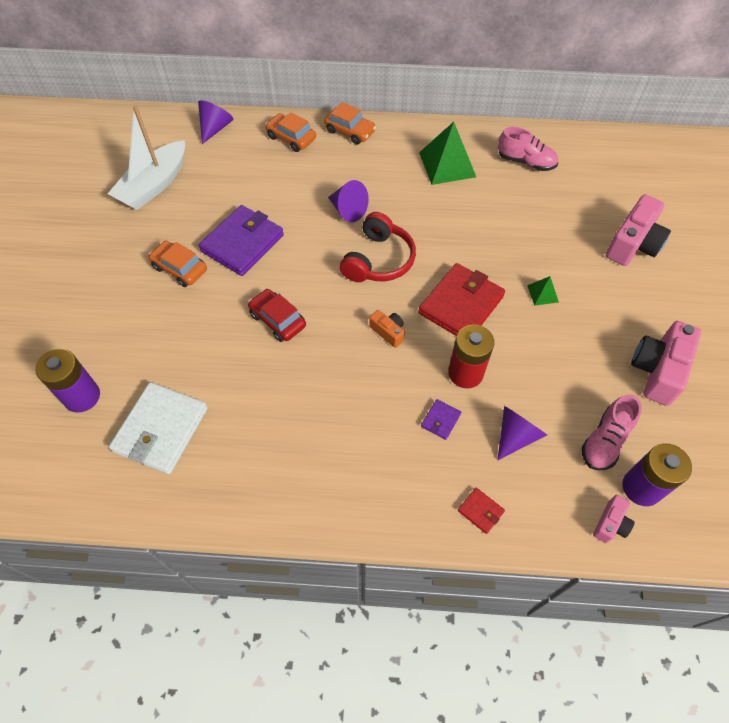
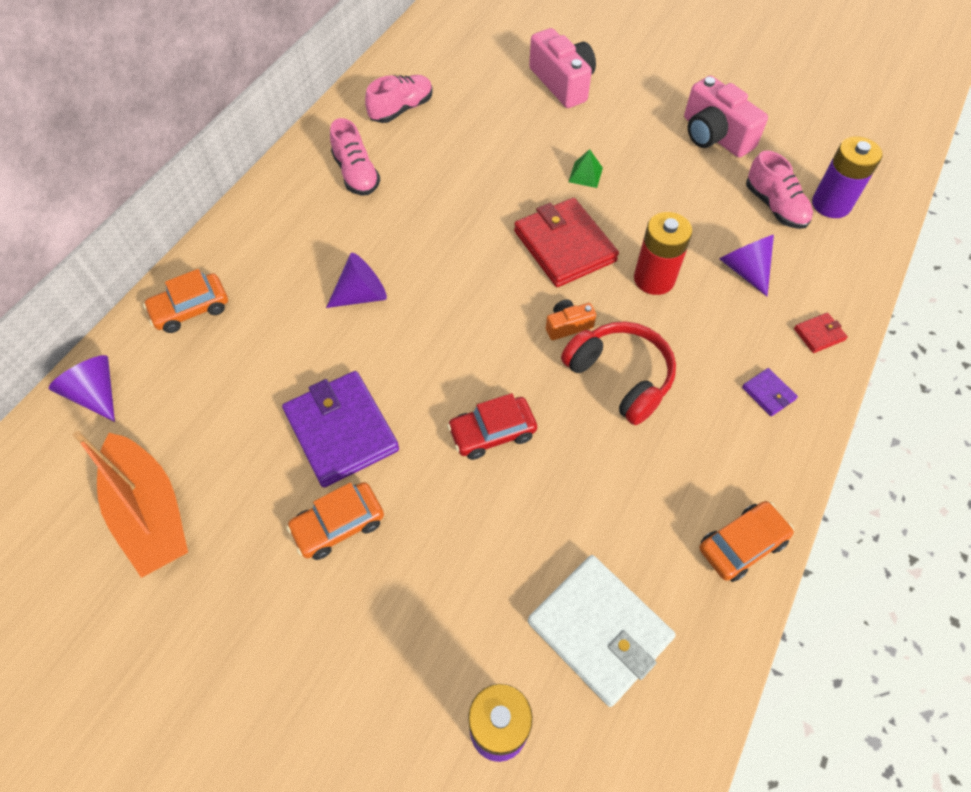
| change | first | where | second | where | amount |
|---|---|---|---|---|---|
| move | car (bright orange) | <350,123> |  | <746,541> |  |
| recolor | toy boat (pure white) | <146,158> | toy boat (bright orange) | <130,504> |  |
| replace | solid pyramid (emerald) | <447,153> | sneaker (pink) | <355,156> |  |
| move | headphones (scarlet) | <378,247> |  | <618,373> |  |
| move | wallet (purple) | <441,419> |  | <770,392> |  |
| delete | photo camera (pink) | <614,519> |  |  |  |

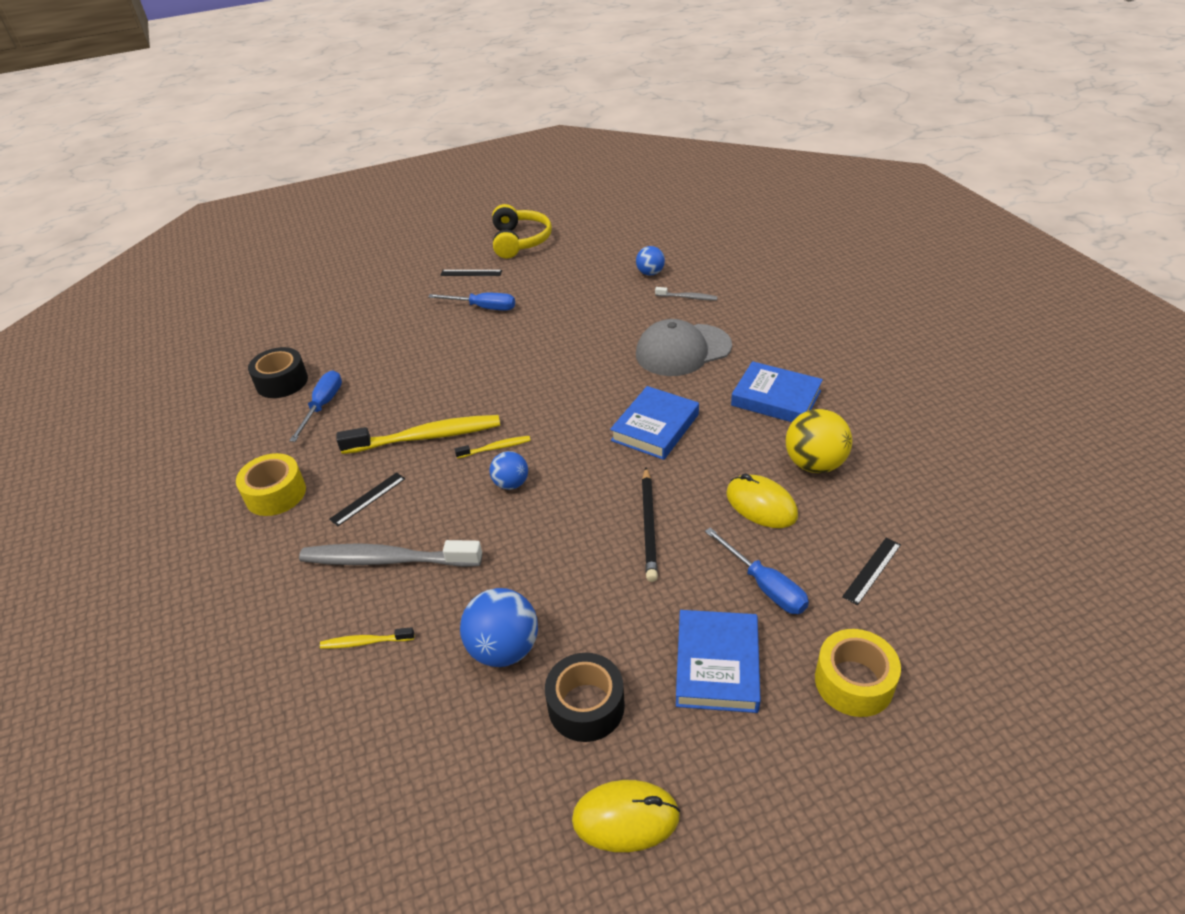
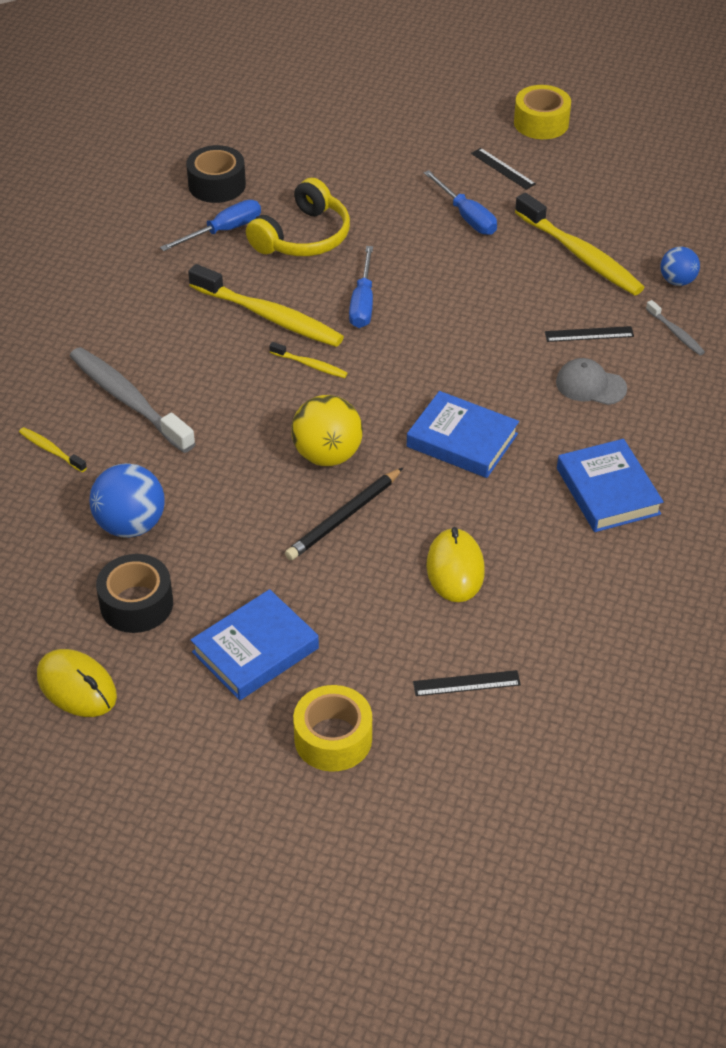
| change | first | where | second | where | amount |
|---|---|---|---|---|---|
| move | headphones (bright yellow) | <522,231> |  | <298,217> |  |
| resize | baseball cap (gray) | <684,347> |  | <591,381> | x0.57 |
| rotate | book (blue) | <654,423> |  | <463,434> | 45 degrees clockwise |
| move | sphere (bright yellow) | <819,441> |  | <327,430> |  |
| delete | sphere (blue) | <508,470> |  |  |  |
| move | sticky tape (bright yellow) | <271,484> |  | <542,112> |  |
| move | measuring stick (jet-black) | <367,499> |  | <589,334> |  |
| move | flat screwdriver (blue) | <757,571> |  | <361,287> |  |
| insert |  |  | toothbrush (bright yellow) | <580,244> |  |

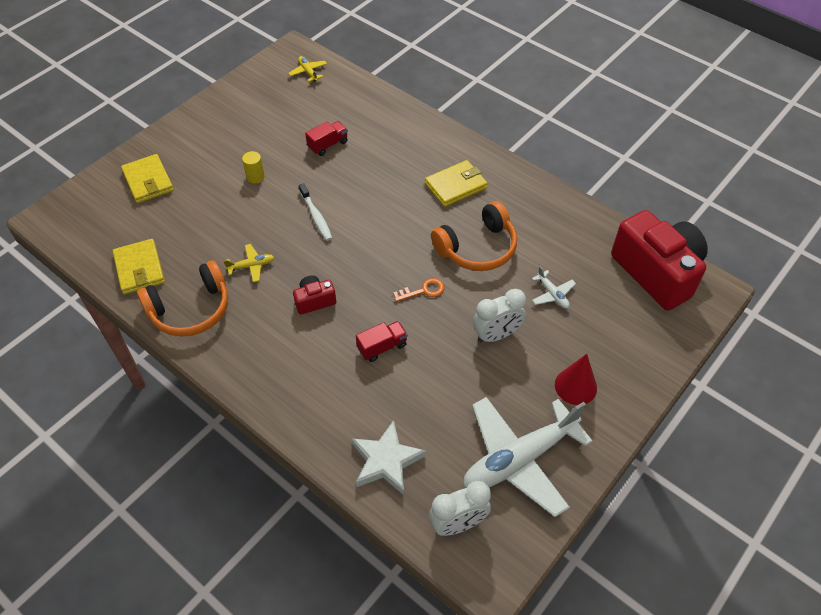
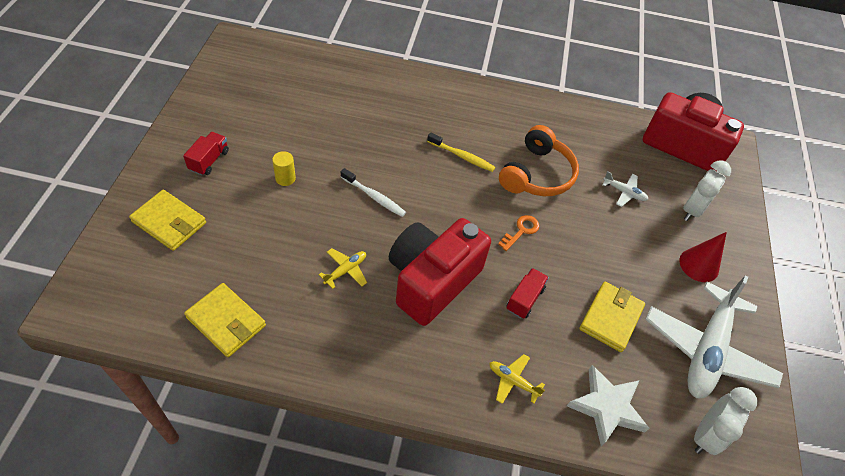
| change | first | where | second | where | amount |
|---|---|---|---|---|---|
| move | plane (bright yellow) | <307,69> |  | <517,379> |  |
| move | lorry (scarlet) | <326,138> |  | <206,154> |  |
| move | wallet (bright yellow) | <456,183> |  | <612,317> |  |
| delete | headphones (bright orange) | <182,298> |  |  |  |
| resize | photo camera (scarlet) | <314,295> |  | <440,272> | x2.27 |
| move | alarm clock (pure white) | <499,316> |  | <707,190> |  |
| insert |  |  | toothbrush (bright yellow) | <461,152> |  |

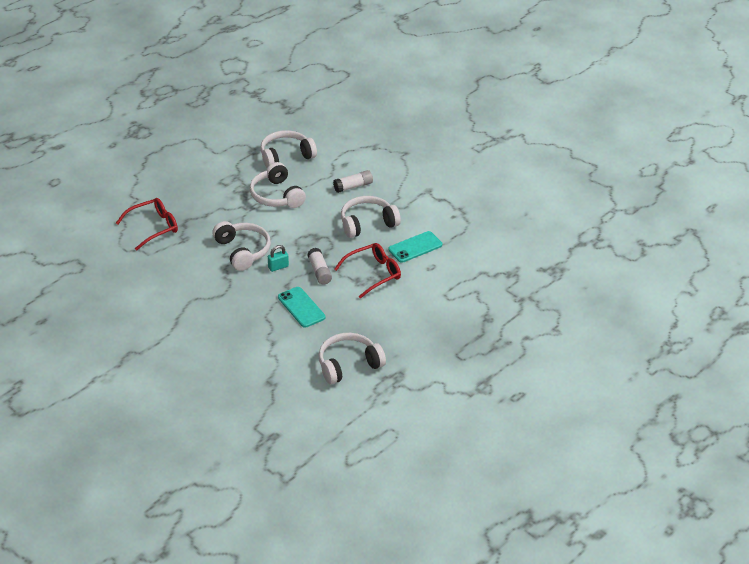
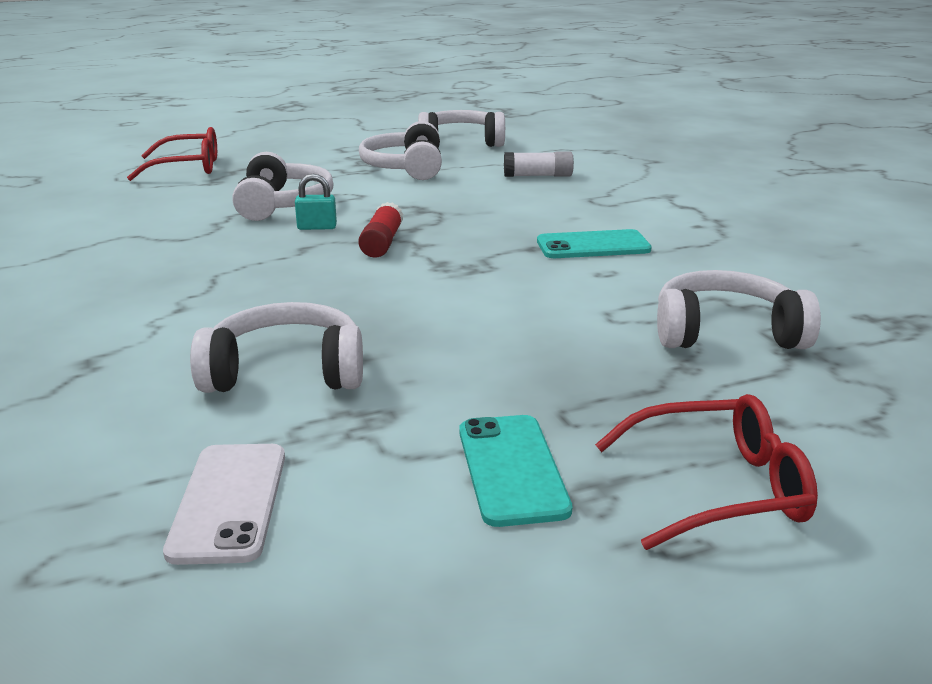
| change | first | where | second | where | amount |
|---|---|---|---|---|---|
| move | headphones (pure white) | <371,217> |  | <739,309> |  |
| move | spectacles (scarlet) | <367,271> |  | <706,472> |  |
| recolor | stick of glue (pure white) | <319,266> | stick of glue (scarlet) | <380,230> |  |
| move | mobile phone (teal) | <301,307> |  | <515,471> |  |
| insert |  |  | mobile phone (pure white) | <224,504> |  |

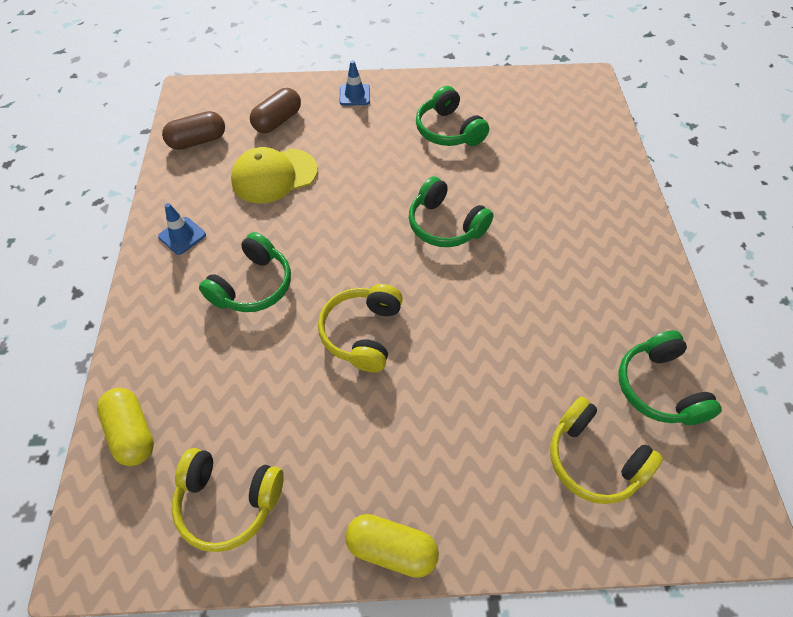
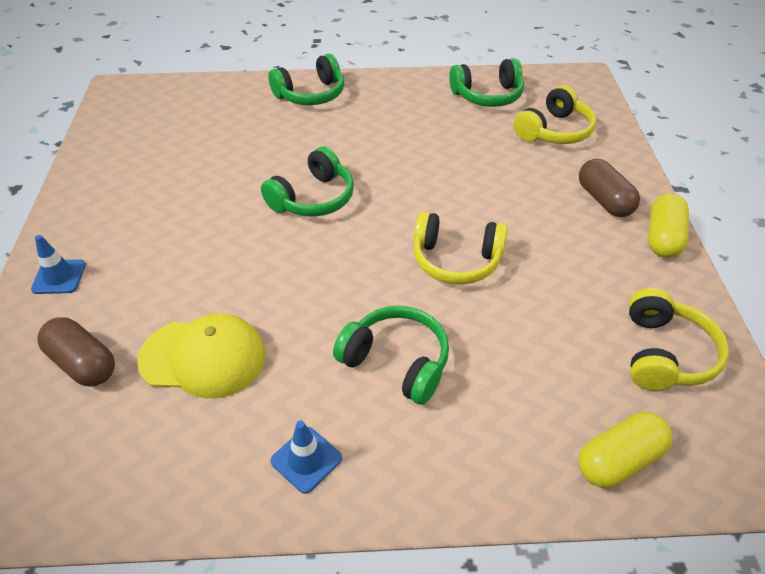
| change | first | where | second | where | amount |
|---|---|---|---|---|---|
| move | headphones (emerald) | <452,116> |  | <306,79> |  |
| move | pill shape (dark brown) | <193,130> |  | <609,188> |  |
| rotate | baseball cap (bright yellow) | <274,175> |  | <201,356> | 60 degrees counterclockwise |

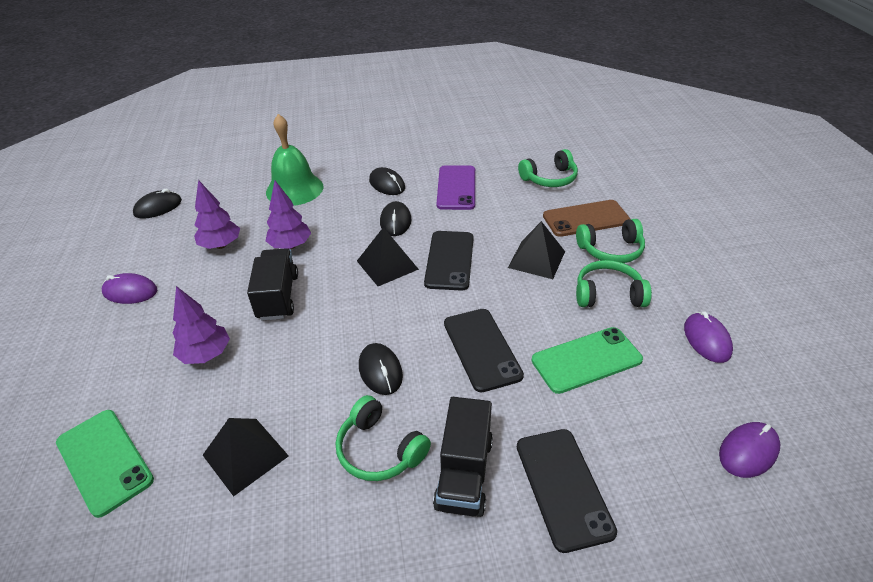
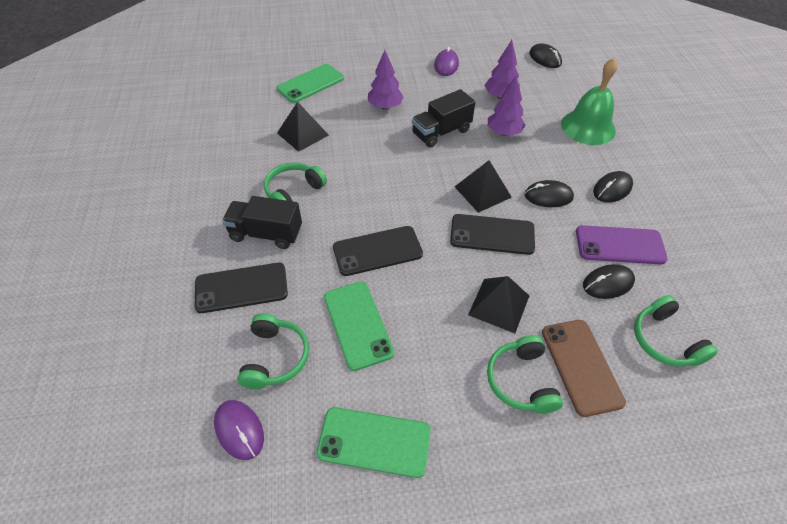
| change | first | where | second | where | amount |
|---|---|---|---|---|---|
| rotate | lorry (jet-black) | <272,284> |  | <443,118> | 150 degrees clockwise |
| move | headphones (emerald) | <614,283> |  | <273,351> |  |
| replace | mouse (purple) | <708,337> | mobile phone (emerald) | <373,442> |  |
| move | mouse (jet-black) | <381,369> |  | <609,281> |  |

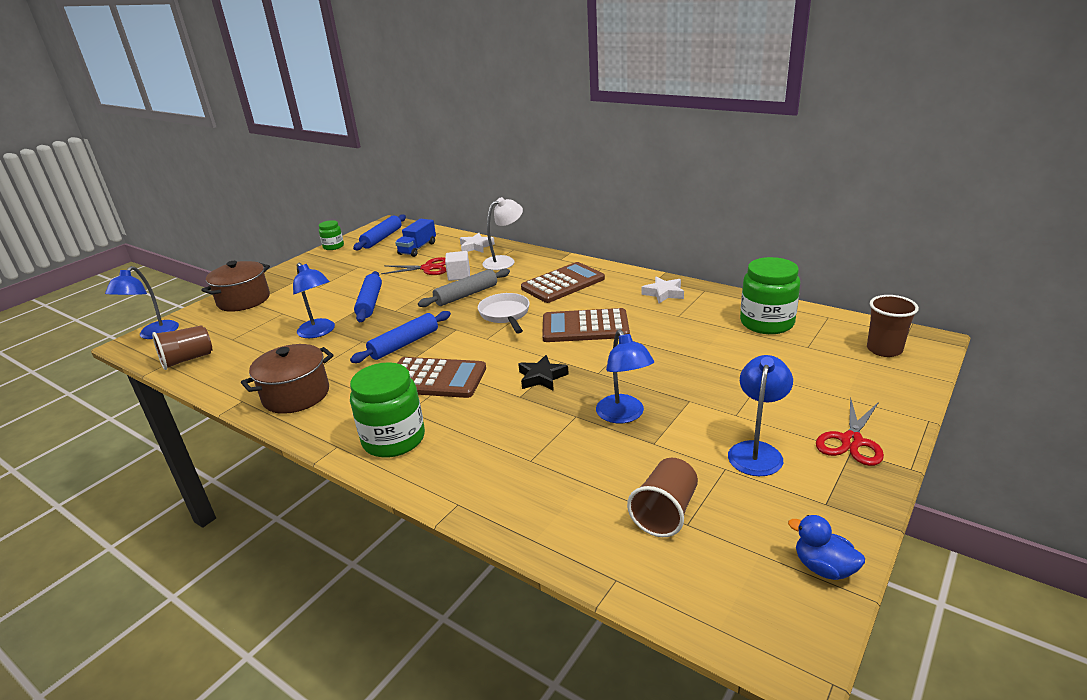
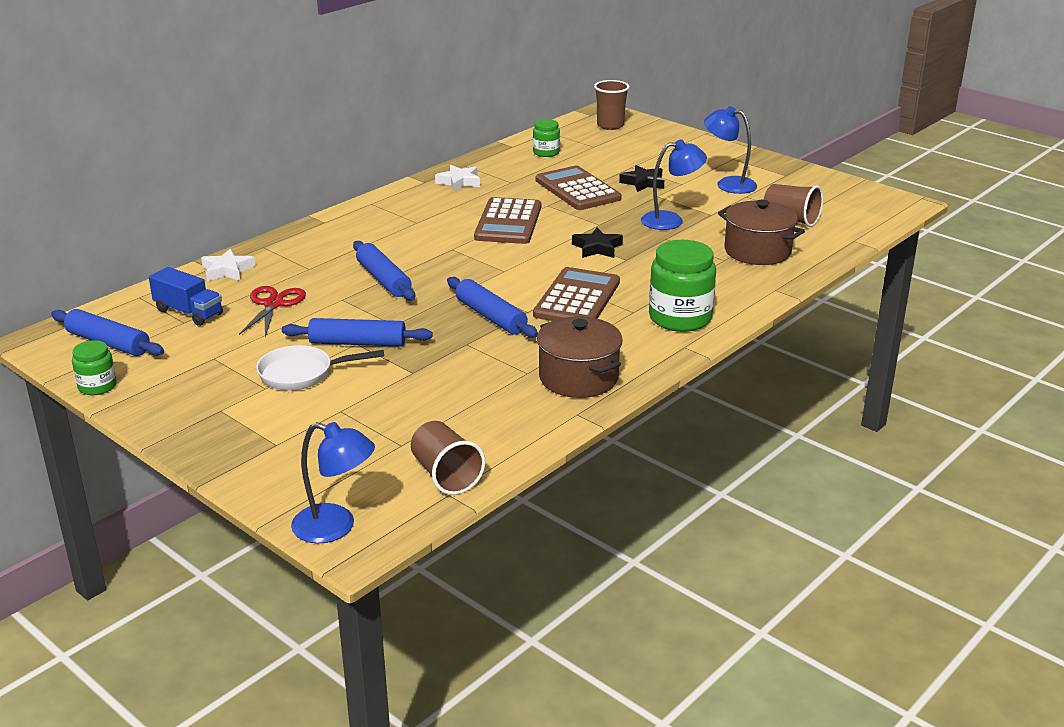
| change | first | where | second | where | amount |
|---|---|---|---|---|---|
| delete | desk lamp (pure white) | <502,233> |  |  |  |
| delete | solid cube (pure white) | <457,266> |  |  |  |
| resize | preserve jar (emerald) | <770,295> |  | <546,138> | x0.55 |
| move | pot (dark brown) | <235,286> |  | <761,232> |  |
| delete | desk lamp (blue) | <314,300> |  |  |  |
| move | calculator (dark brown) | <563,282> |  | <579,188> |  |
| recolor | dough roller (gray) | <464,288> | dough roller (blue) | <384,271> |  |
| move | frying pan (pure white) | <504,313> |  | <320,368> |  |
| delete | scissors (scarlet) | <850,431> |  |  |  |
| delete | toy duck (blue) | <826,547> |  |  |  |
| insert |  |  | star shape (jet-black) | <641,178> |  |

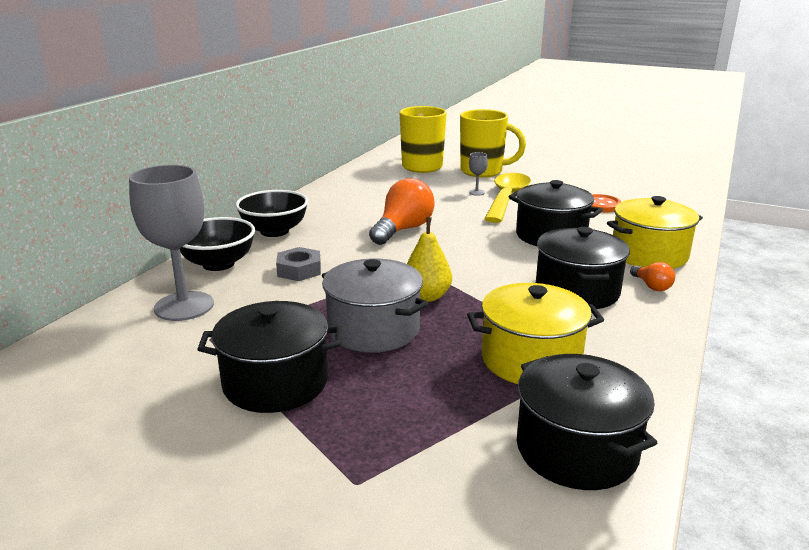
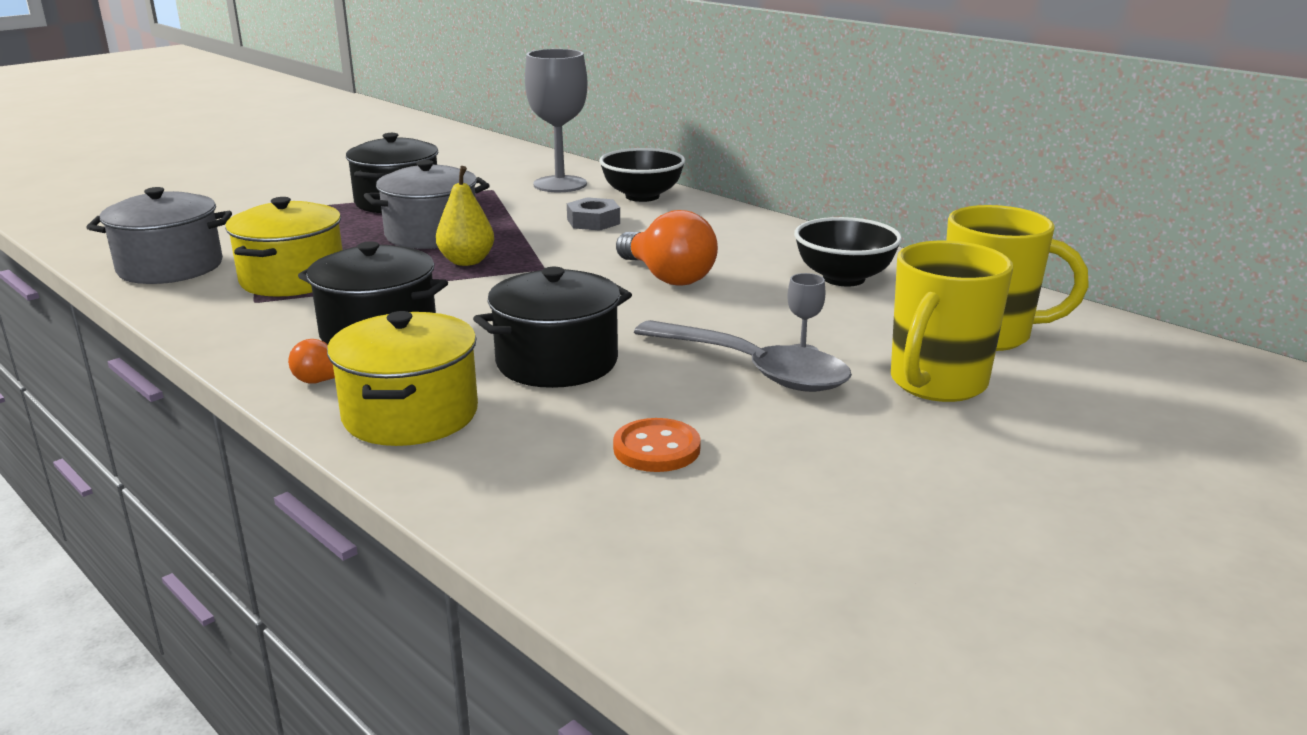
| change | first | where | second | where | amount |
|---|---|---|---|---|---|
| recolor | tablespoon (bright yellow) | <508,198> | tablespoon (gray) | <743,356> |  |
| move | deep dish (jet-black) | <271,213> |  | <848,251> |  |
| recolor | pot (jet-black) | <587,422> | pot (gray) | <159,235> |  |

